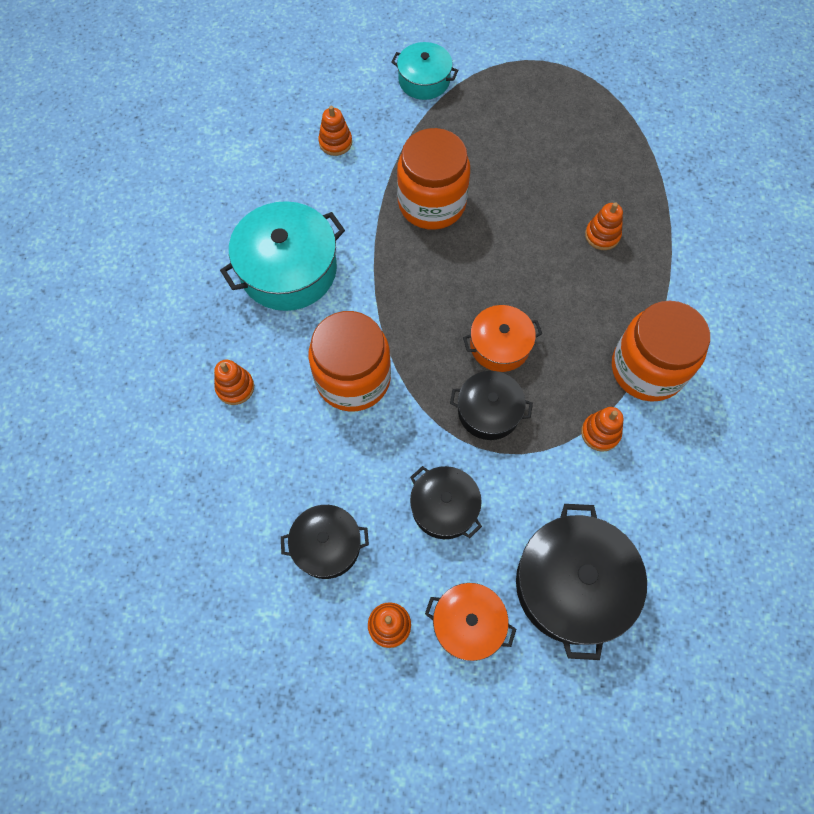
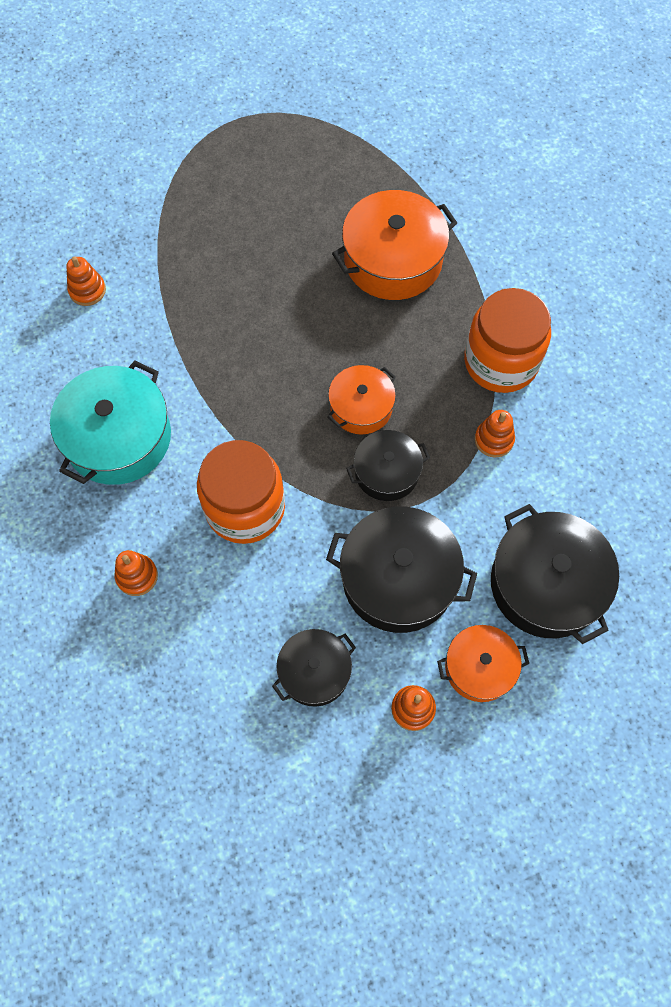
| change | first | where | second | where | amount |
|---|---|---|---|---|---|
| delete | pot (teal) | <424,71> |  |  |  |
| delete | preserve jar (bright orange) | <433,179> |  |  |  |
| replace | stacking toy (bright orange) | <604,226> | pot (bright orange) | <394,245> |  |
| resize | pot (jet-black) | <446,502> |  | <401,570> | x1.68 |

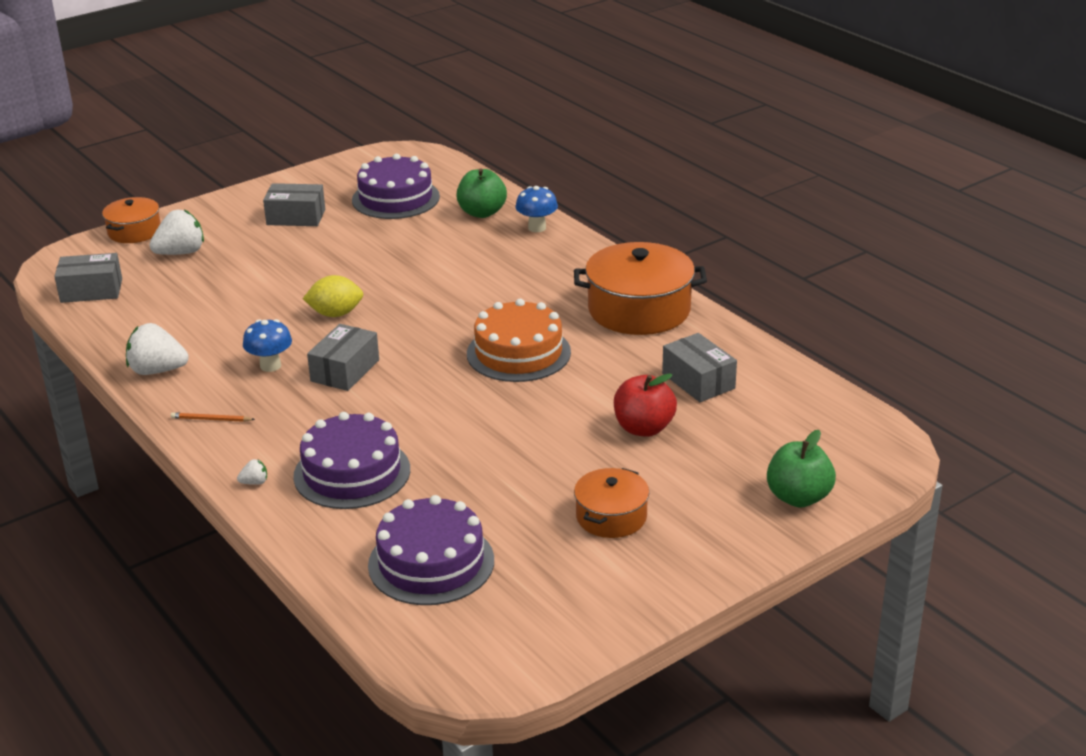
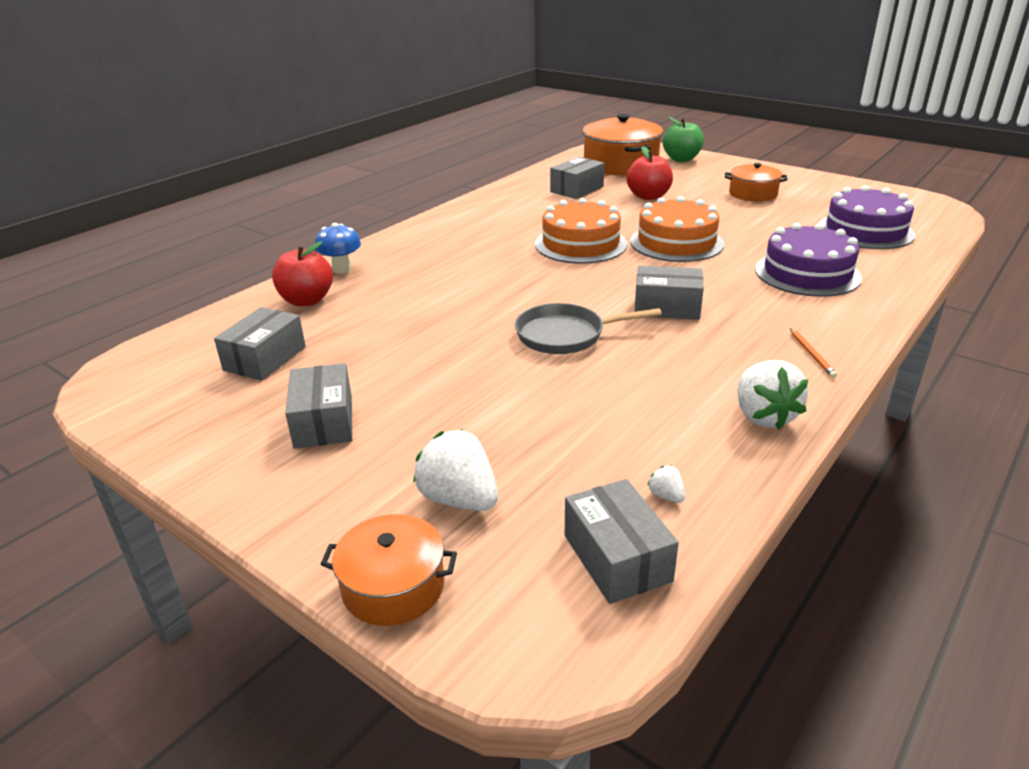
| change | first | where | second | where | amount |
|---|---|---|---|---|---|
| replace | layer cake (purple) | <396,186> | parcel (gray) | <260,344> |  |
| recolor | toy apple (emerald) | <481,193> | toy apple (scarlet) | <302,273> |  |
| move | pot (bright orange) | <640,288> |  | <623,145> |  |
| replace | toy lemon (bright yellow) | <333,296> | frying pan (gray) | <588,328> |  |
| delete | toadstool (blue) | <267,345> |  |  |  |
| move | strawberry (pure white) | <252,472> |  | <666,484> |  |
| insert |  |  | layer cake (bright orange) | <677,229> |  |

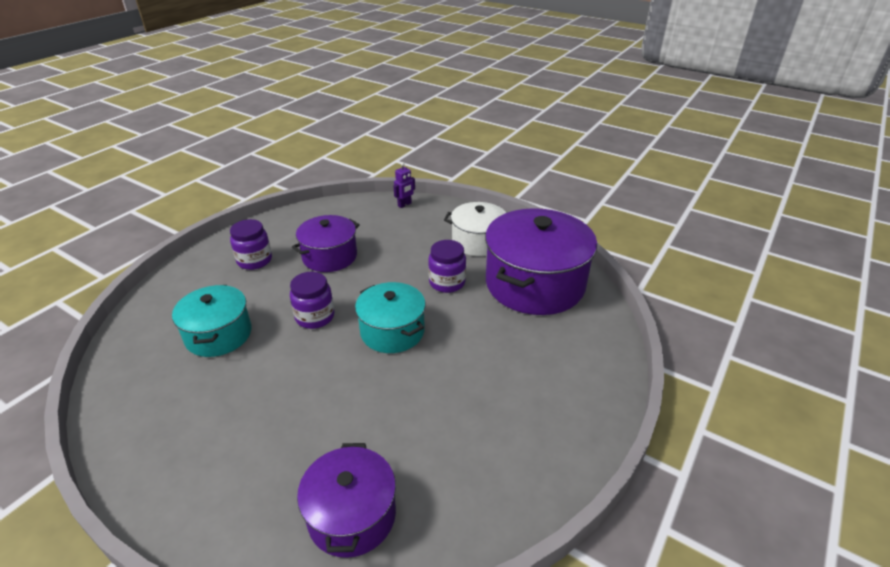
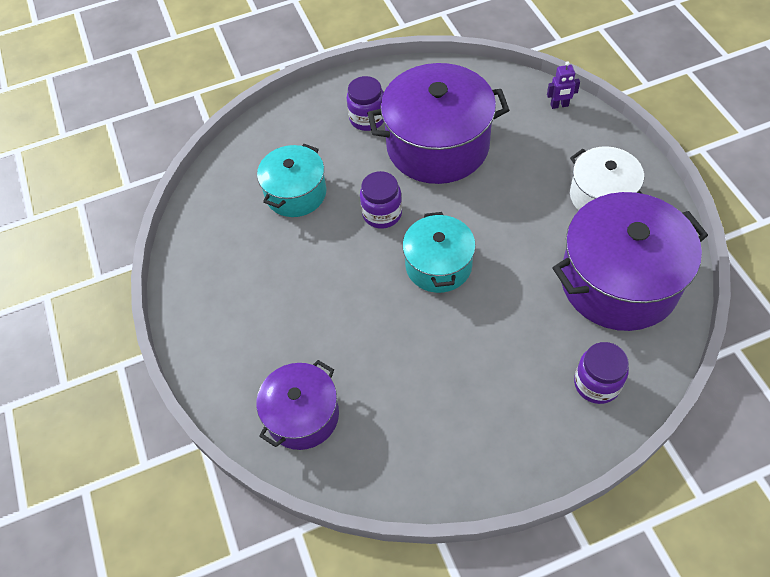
| change | first | where | second | where | amount |
|---|---|---|---|---|---|
| resize | pot (purple) | <326,243> |  | <438,123> | x1.71 |
| move | preserve jar (purple) | <447,266> |  | <601,373> |  |

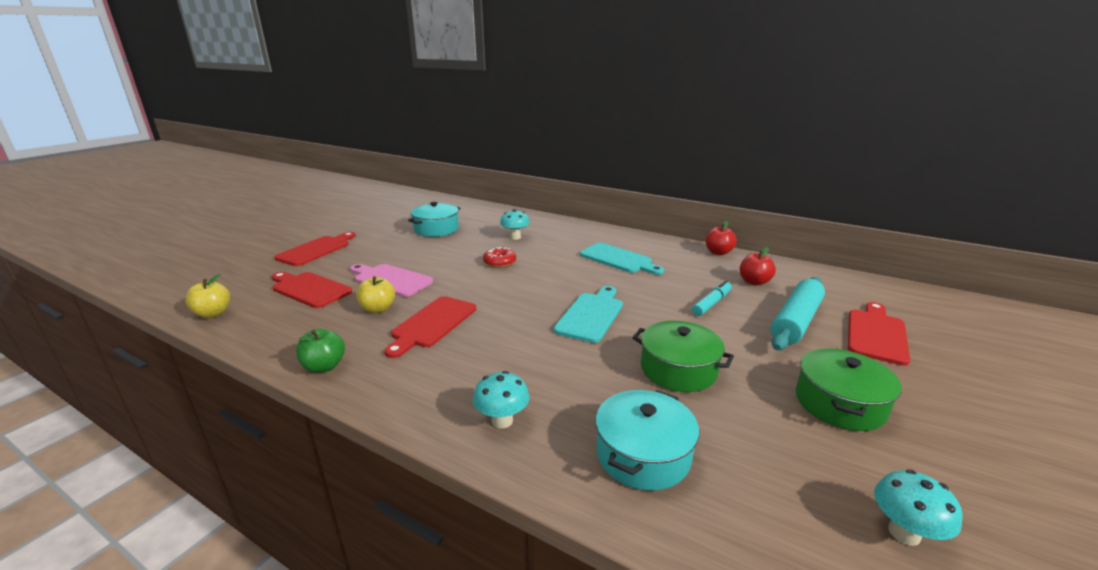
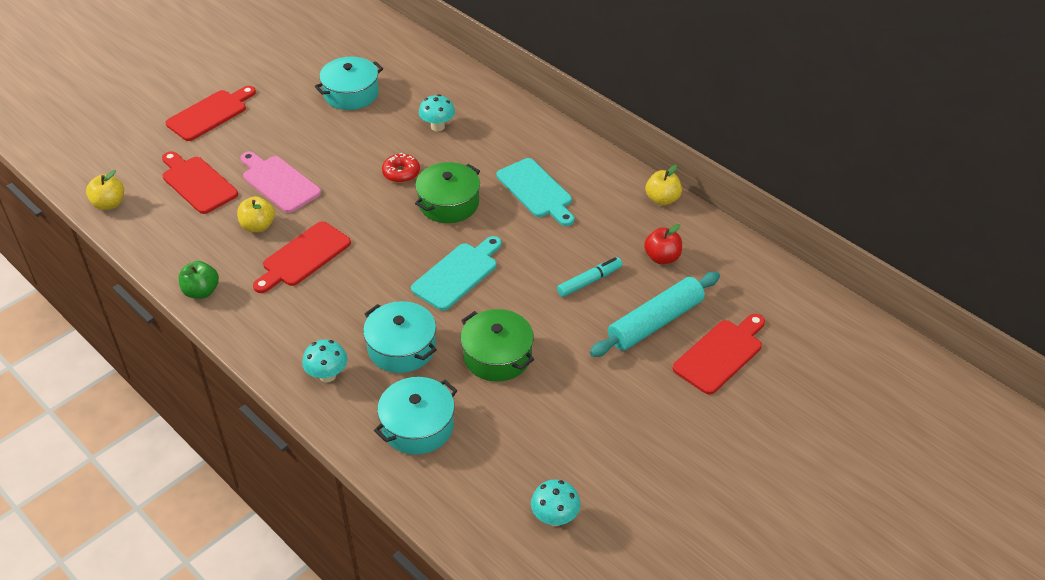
| change | first | where | second | where | amount |
|---|---|---|---|---|---|
| recolor | toy apple (scarlet) | <721,238> | toy apple (bright yellow) | <664,185> |  |
| move | pot (emerald) | <849,389> |  | <447,192> |  |
| insert |  |  | pot (teal) | <400,337> |  |

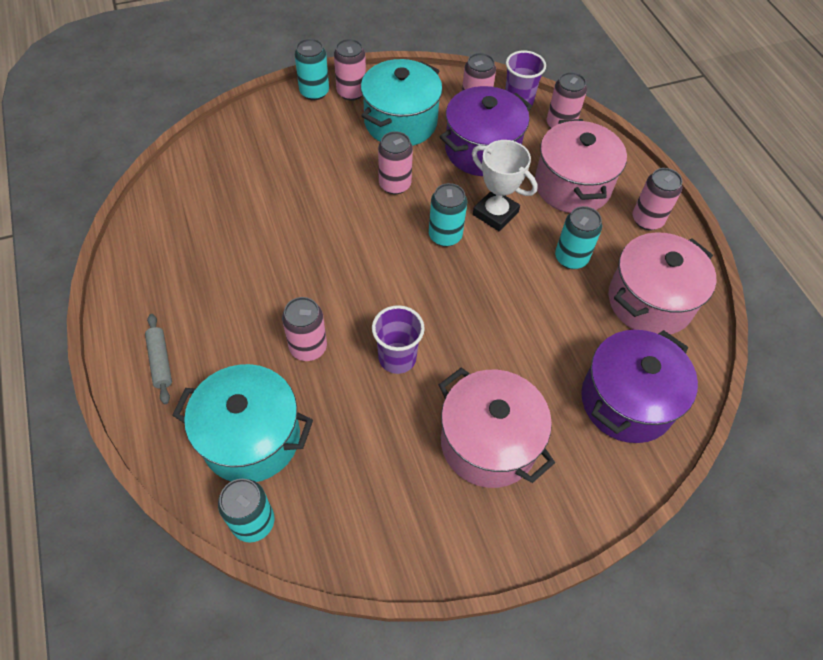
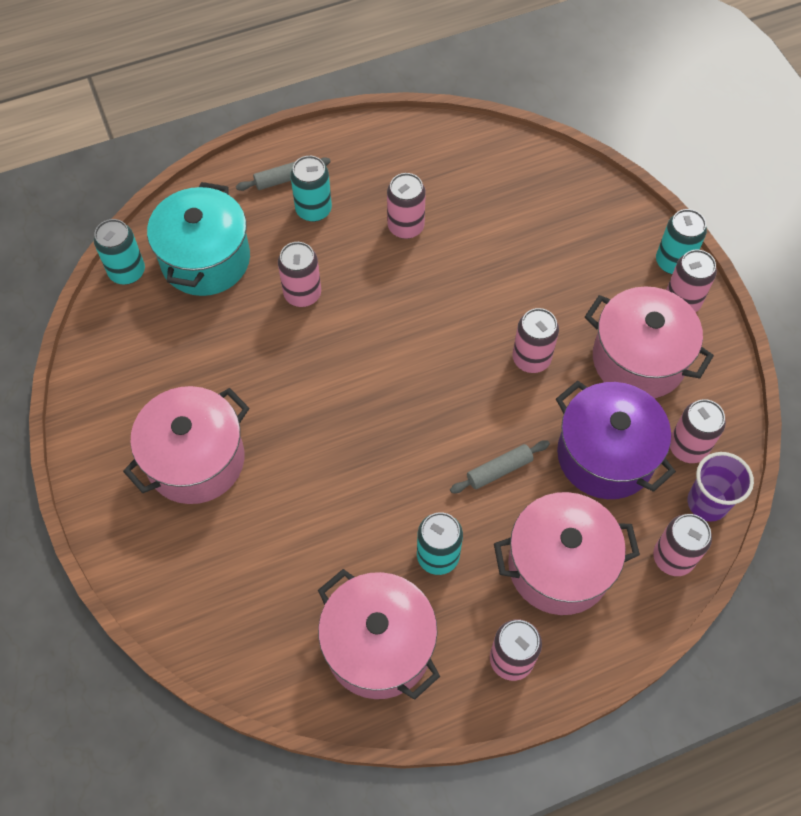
| change | first | where | second | where | amount |
|---|---|---|---|---|---|
| recolor | pot (teal) | <402,102> | pot (pink) | <649,342> |  |
| replace | prize cup (pure white) | <505,186> | dough roller (gray) | <500,466> |  |
| move | tin (teal) | <448,215> |  | <311,189> |  |
| delete | beaker (purple) | <398,339> |  |  |  |
| delete | pot (purple) | <639,386> |  |  |  |
| insert |  |  | tin (pink) | <406,206> |  |

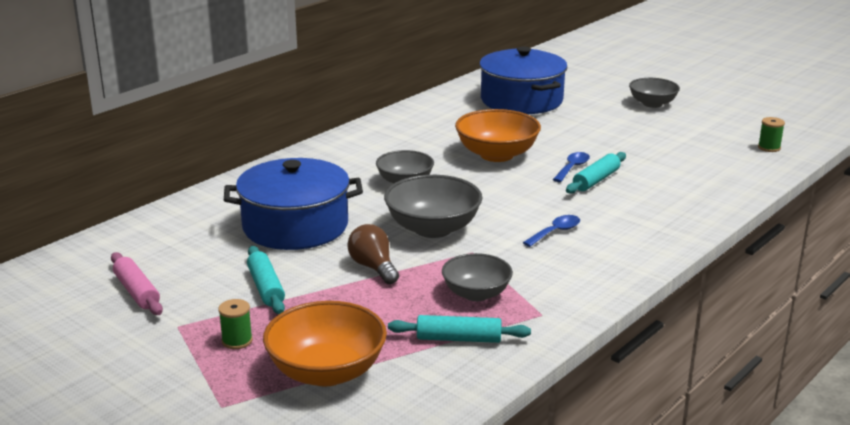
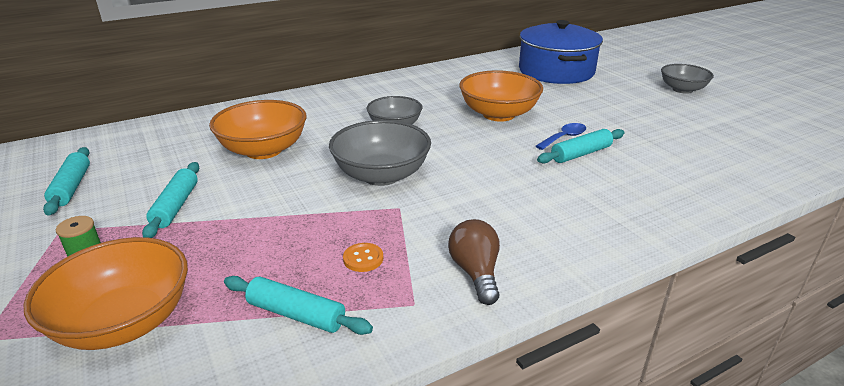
| change | first | where | second | where | amount |
|---|---|---|---|---|---|
| delete | spool (emerald) | <771,134> |  |  |  |
| replace | pot (blue) | <293,204> | deep dish (bright orange) | <258,129> |  |
| delete | tablespoon (blue) | <551,231> |  |  |  |
| move | light bulb (dark brown) | <373,254> |  | <474,262> |  |
| recolor | dough roller (pink) | <137,283> | dough roller (teal) | <66,181> |  |
| replace | deep dish (gray) | <477,277> | sewing button (bright orange) | <363,257> |  |

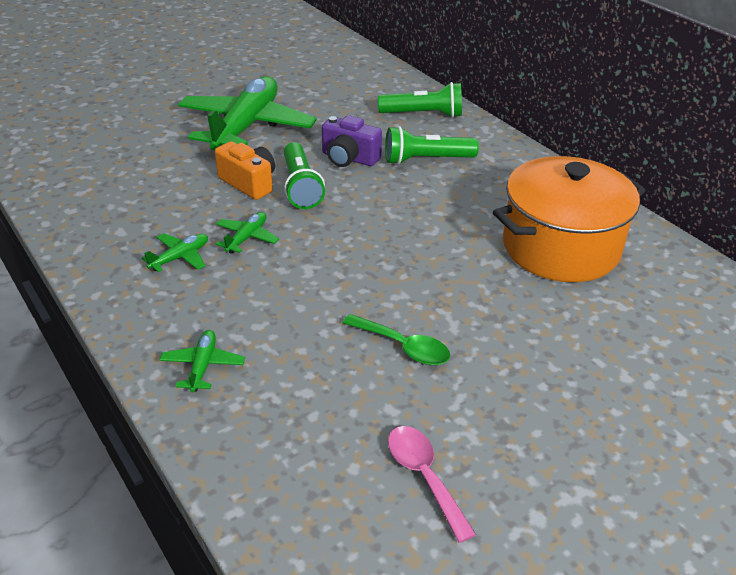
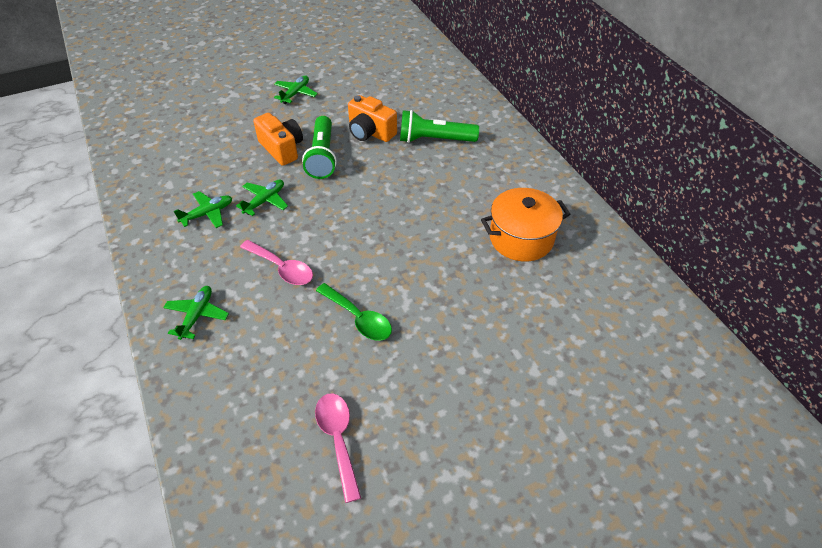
| change | first | where | second | where | amount |
|---|---|---|---|---|---|
| resize | plane (emerald) | <247,113> |  | <296,89> | x0.40 |
| delete | pocket torch (emerald) | <420,100> |  |  |  |
| recolor | photo camera (purple) | <352,141> | photo camera (bright orange) | <372,118> |  |
| resize | pot (bright orange) | <569,219> |  | <525,224> | x0.64 |
| insert |  |  | tablespoon (pink) | <276,262> |  |

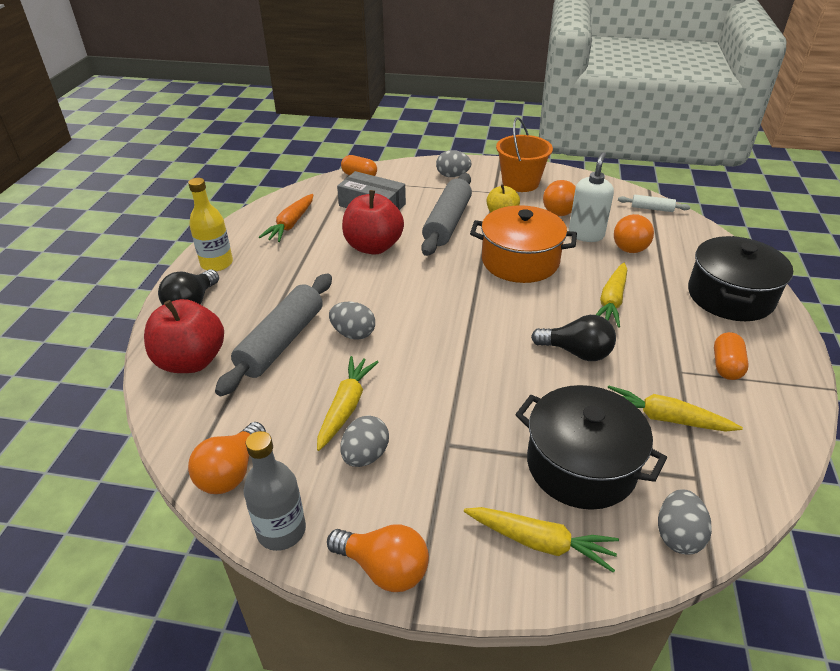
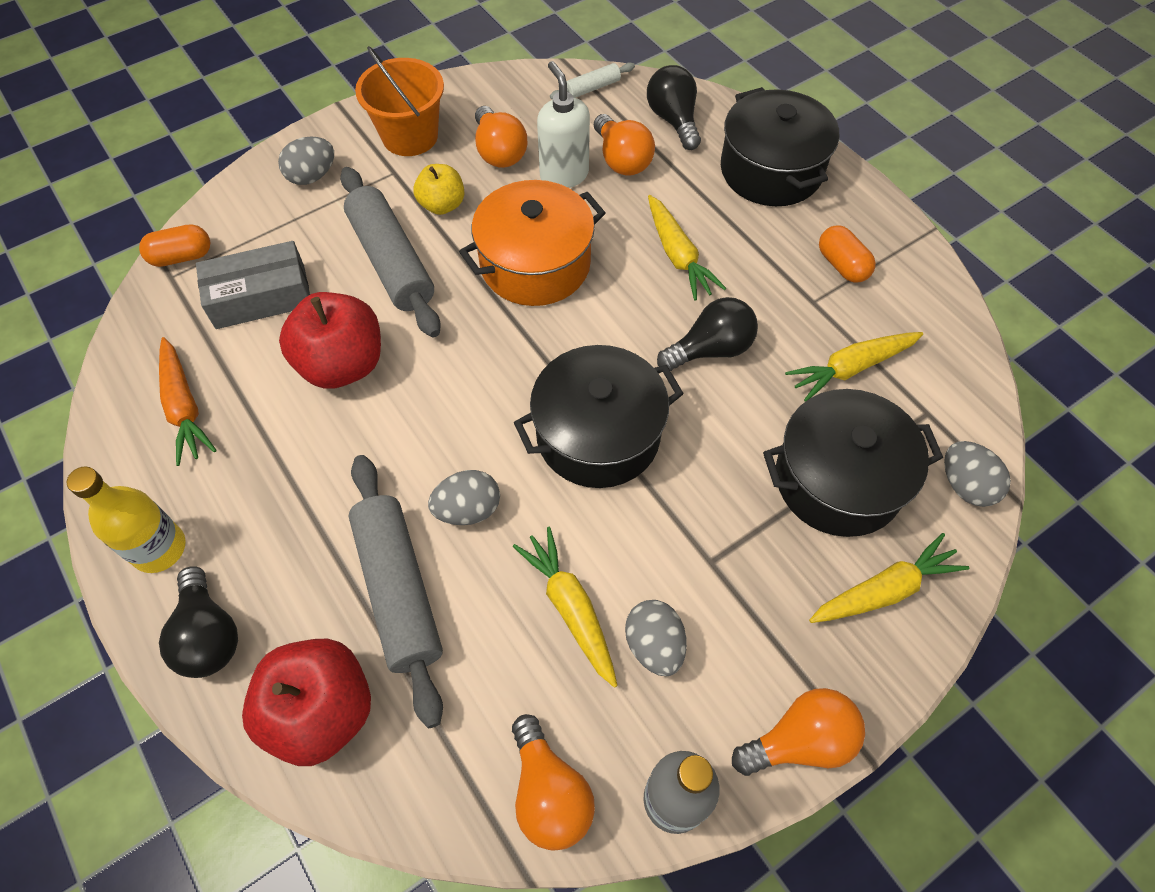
| change | first | where | second | where | amount |
|---|---|---|---|---|---|
| insert |  |  | light bulb (jet-black) | <674,107> |  |
| insert |  |  | pot (jet-black) | <599,416> |  |

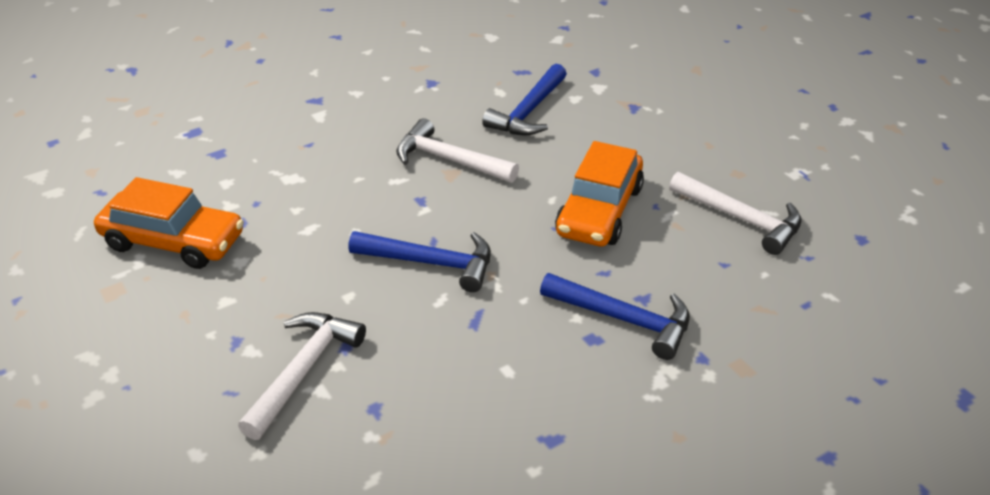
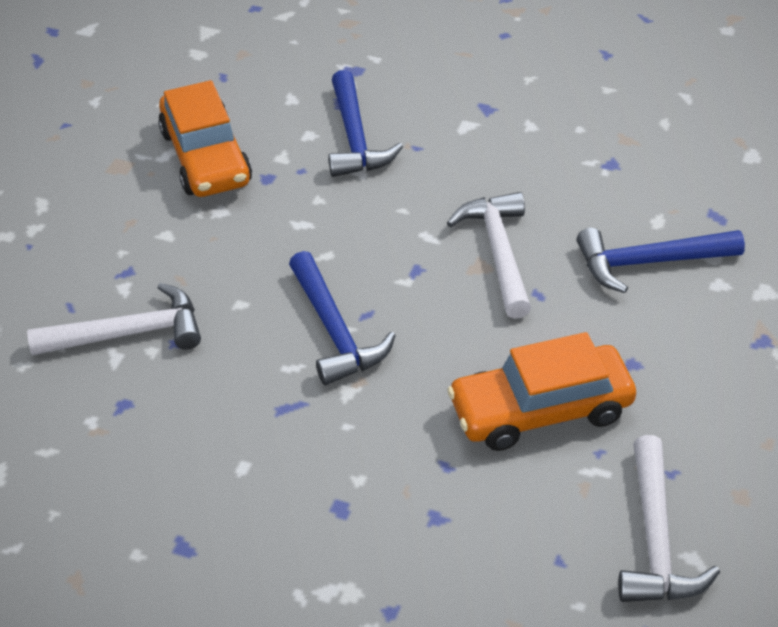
| change | first | where | second | where | amount |
|---|---|---|---|---|---|
| move | carpenter's hammer (blue) | <615,316> |  | <365,123> |  |

